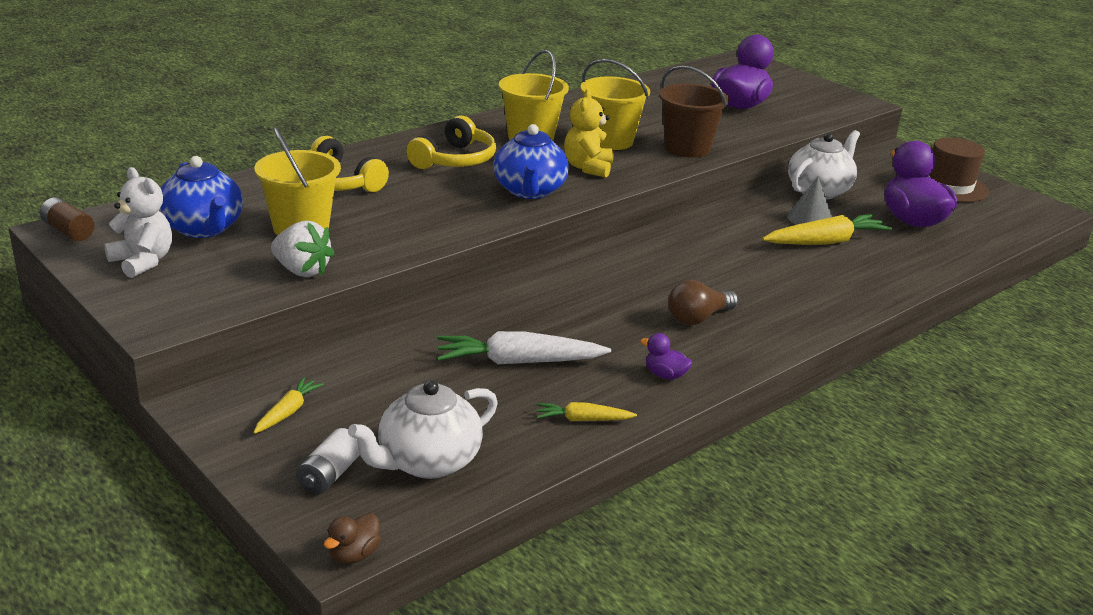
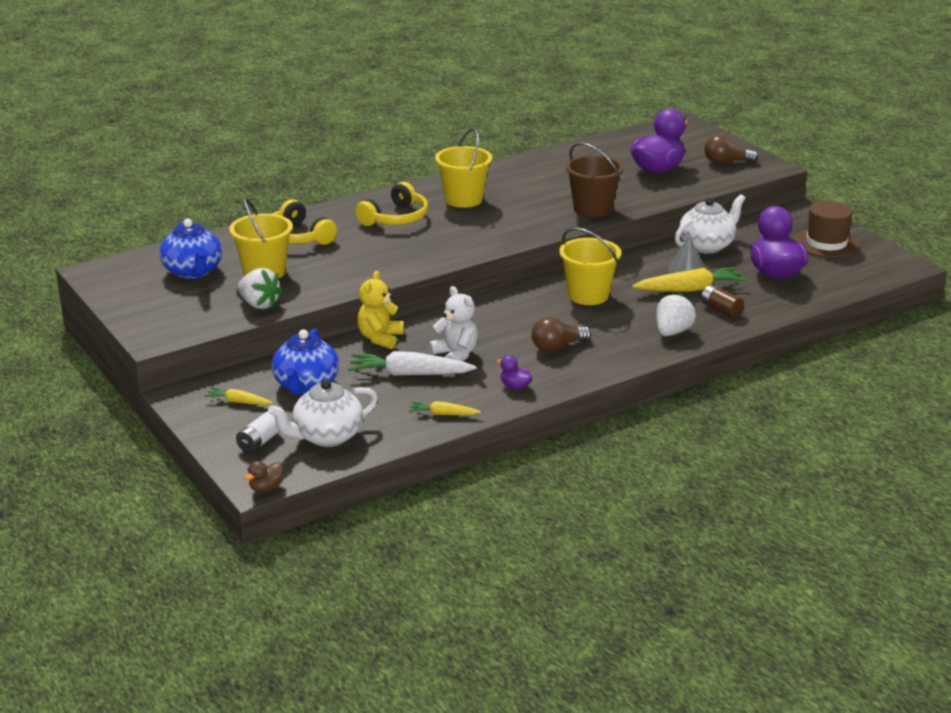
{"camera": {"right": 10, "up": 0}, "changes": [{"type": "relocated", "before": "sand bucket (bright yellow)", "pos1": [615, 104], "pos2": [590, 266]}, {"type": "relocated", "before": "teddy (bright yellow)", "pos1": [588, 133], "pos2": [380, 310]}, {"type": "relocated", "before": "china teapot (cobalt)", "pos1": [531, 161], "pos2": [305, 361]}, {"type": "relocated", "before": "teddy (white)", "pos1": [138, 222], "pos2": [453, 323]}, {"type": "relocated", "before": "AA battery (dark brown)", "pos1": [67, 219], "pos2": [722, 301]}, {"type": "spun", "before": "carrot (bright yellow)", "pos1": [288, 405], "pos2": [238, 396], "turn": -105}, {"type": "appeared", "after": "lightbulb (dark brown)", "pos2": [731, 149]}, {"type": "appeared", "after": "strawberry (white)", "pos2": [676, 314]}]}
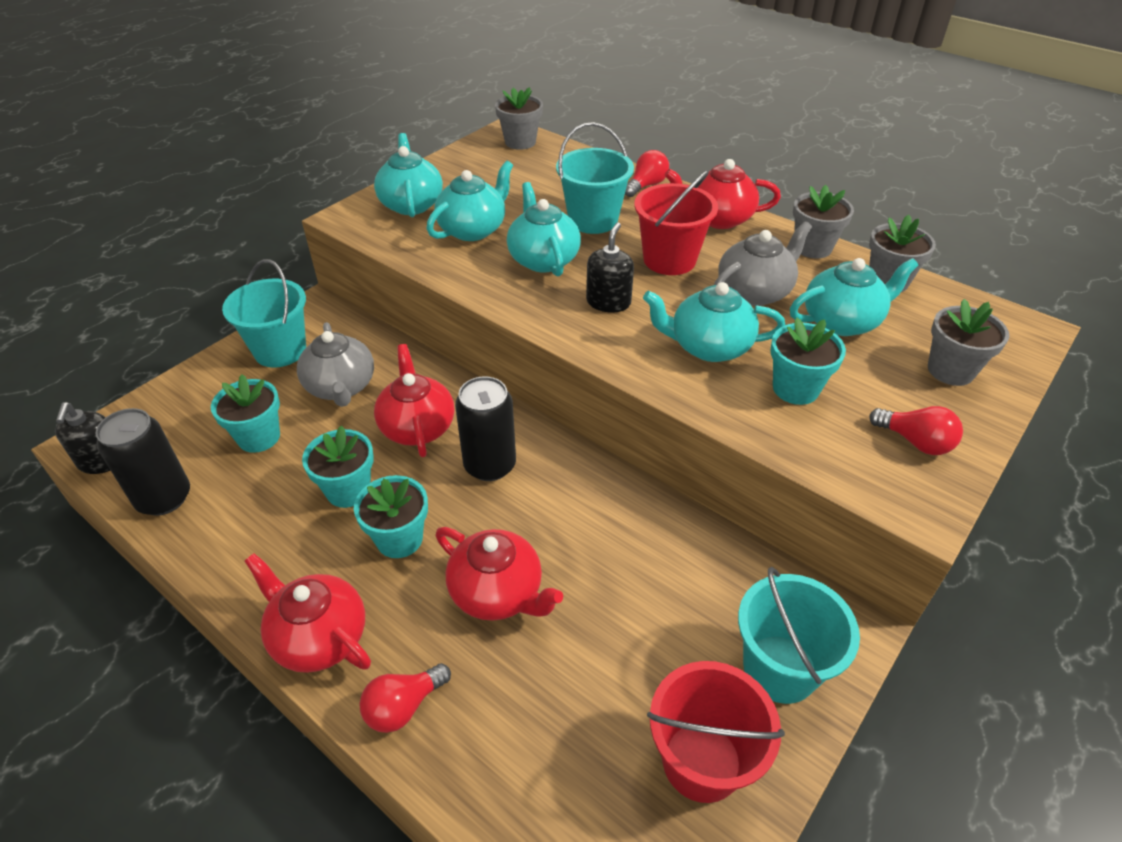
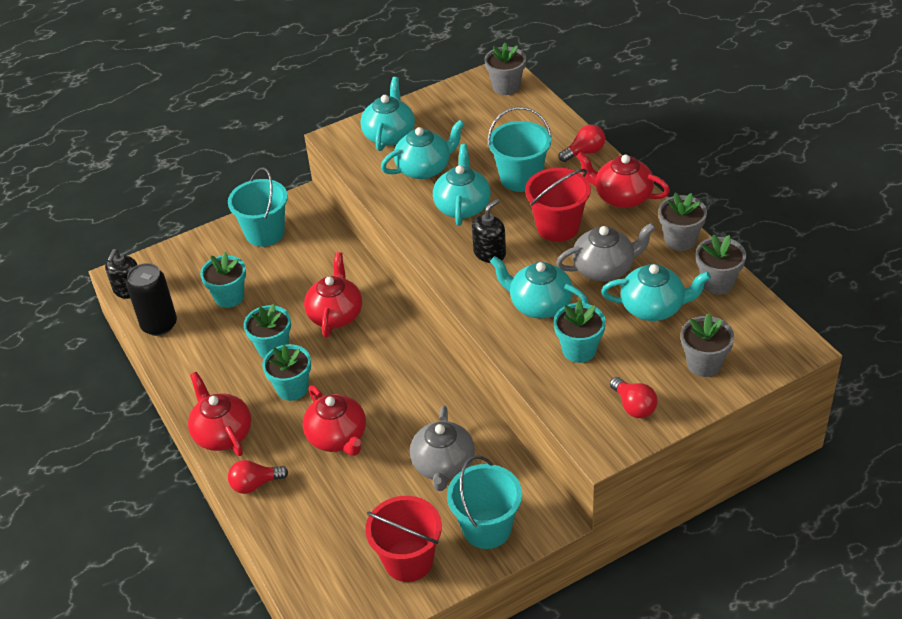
{"camera": {"right": 25, "up": 0}, "changes": [{"type": "relocated", "before": "china teapot (gray)", "pos1": [335, 364], "pos2": [442, 448]}, {"type": "missing", "before": "soda can (black)", "pos1": [485, 429]}]}
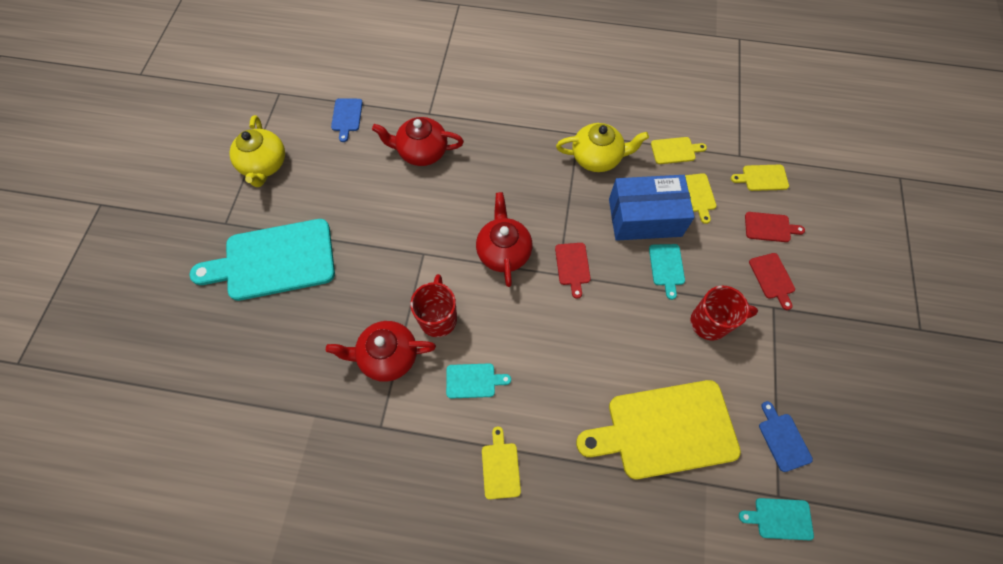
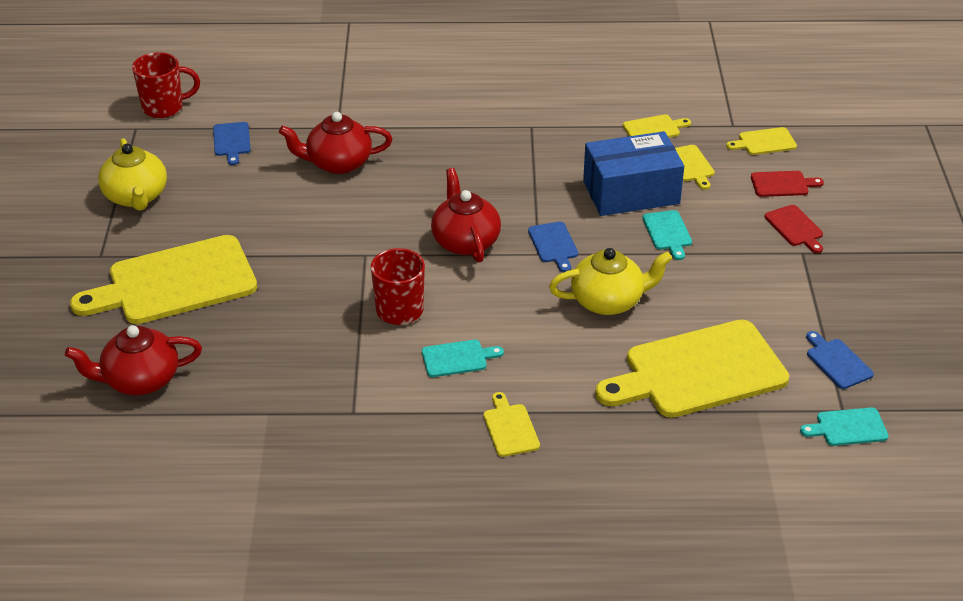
{"camera": {"right": -10, "up": -25}, "changes": [{"type": "relocated", "before": "china teapot (bright yellow)", "pos1": [602, 147], "pos2": [610, 281]}, {"type": "colour", "before": "cutting board (turquoise)", "after": "cutting board (bright yellow)", "pos1": [262, 260], "pos2": [163, 279]}, {"type": "colour", "before": "cutting board (scarlet)", "after": "cutting board (cobalt)", "pos1": [573, 271], "pos2": [553, 247]}, {"type": "relocated", "before": "mug (scarlet)", "pos1": [724, 313], "pos2": [166, 85]}, {"type": "relocated", "before": "china teapot (scarlet)", "pos1": [381, 351], "pos2": [133, 360]}]}
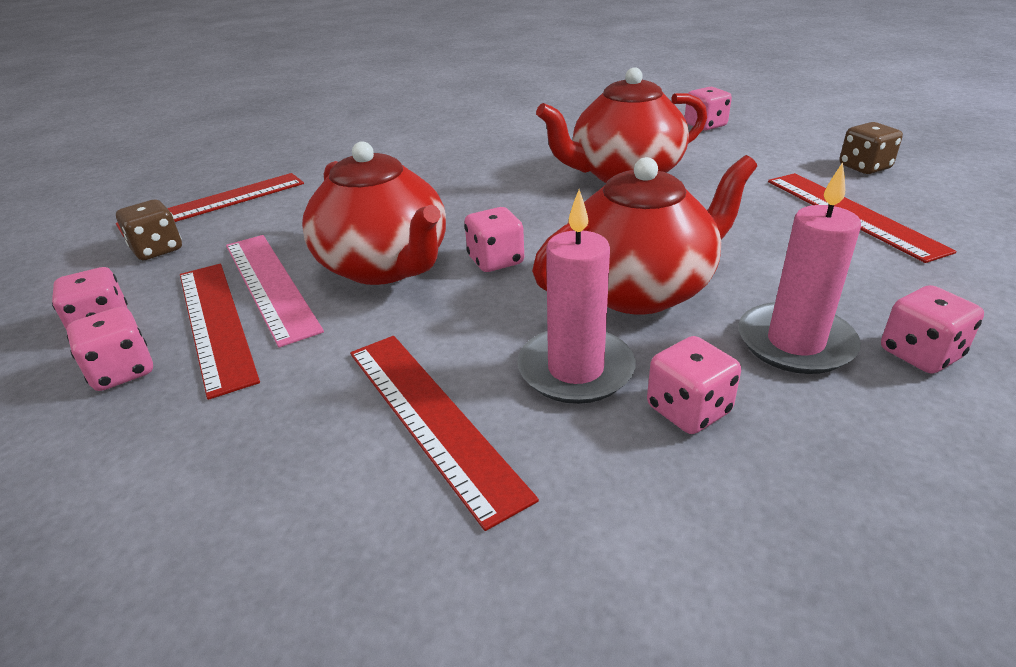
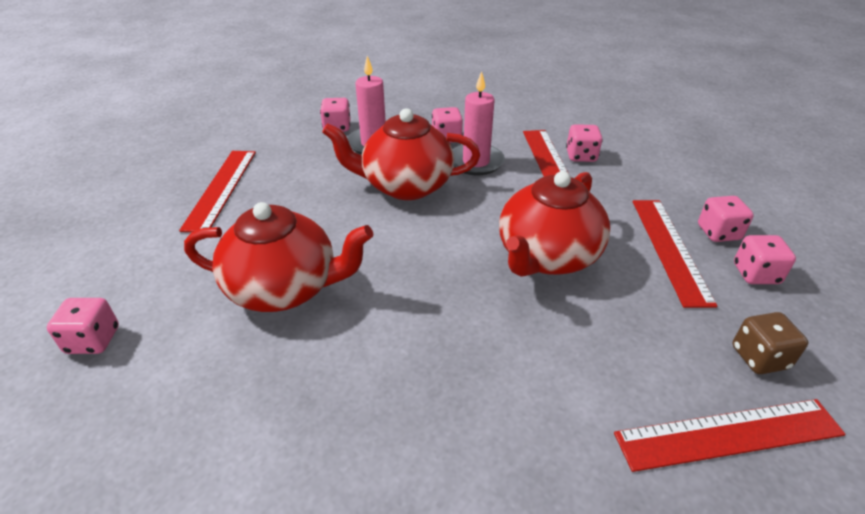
{"camera": {"right": -155, "up": 5}, "changes": [{"type": "missing", "before": "die (dark brown)", "pos1": [871, 148]}, {"type": "spun", "before": "china teapot (scarlet)", "pos1": [374, 213], "pos2": [554, 224], "turn": -135}, {"type": "relocated", "before": "die (pink)", "pos1": [494, 239], "pos2": [584, 143]}, {"type": "missing", "before": "measuring stick (pink)", "pos1": [275, 291]}]}
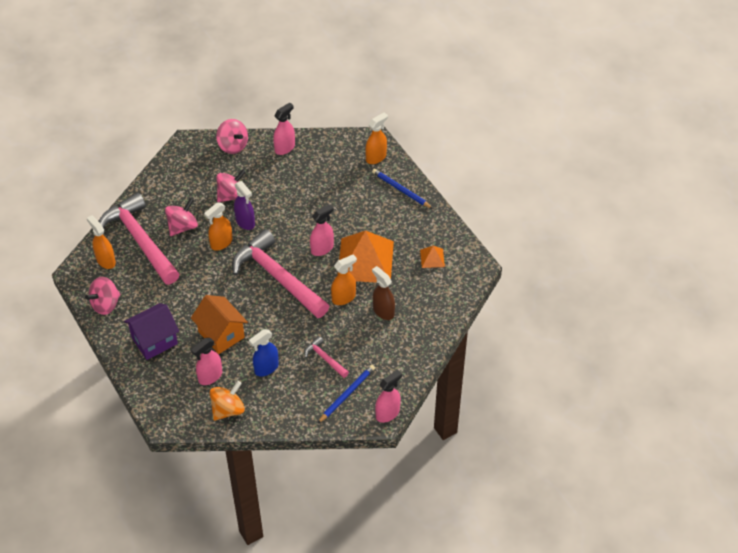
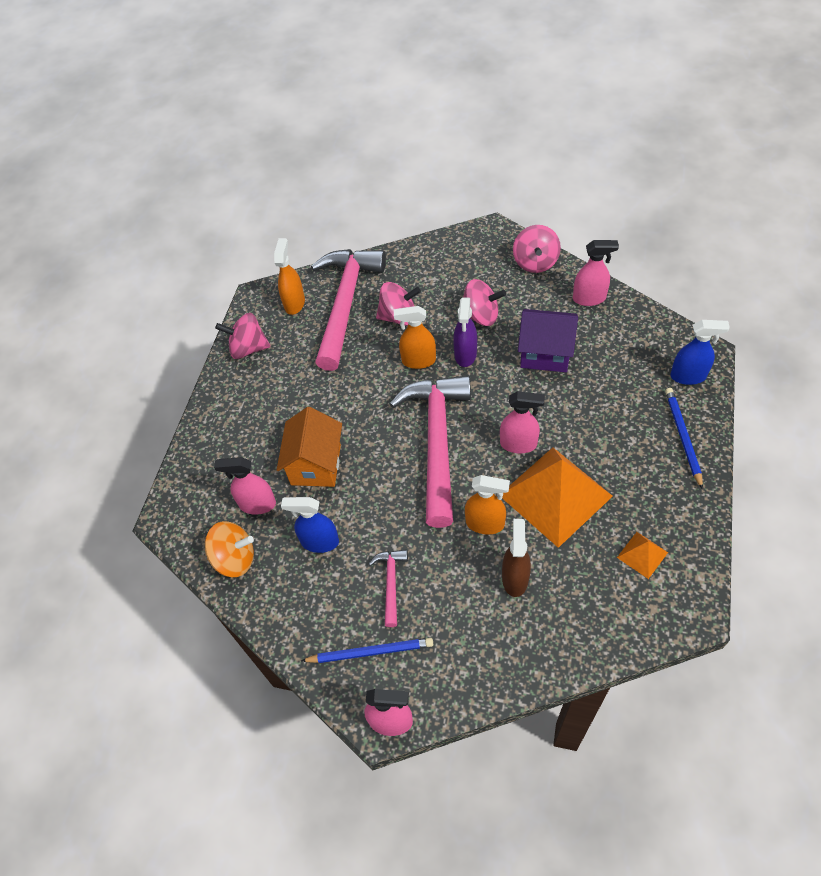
{"camera": {"right": 50, "up": 5}, "changes": [{"type": "colour", "before": "sprayer (orange-coloured)", "after": "sprayer (cobalt)", "pos1": [376, 138], "pos2": [700, 352]}, {"type": "relocated", "before": "toy house (royal purple)", "pos1": [151, 331], "pos2": [548, 340]}]}
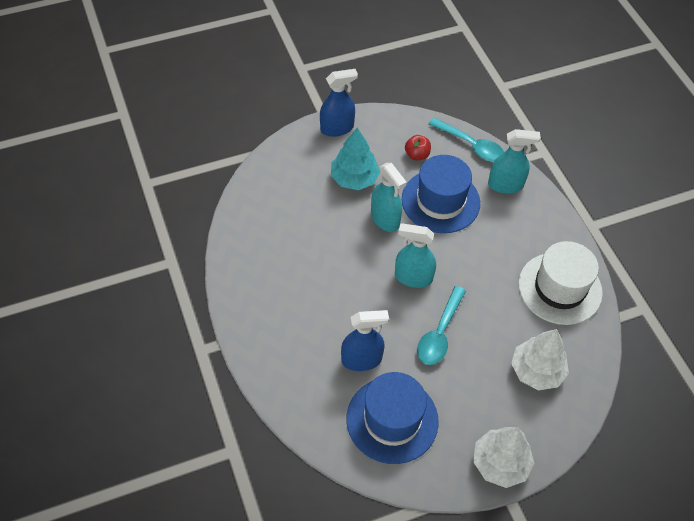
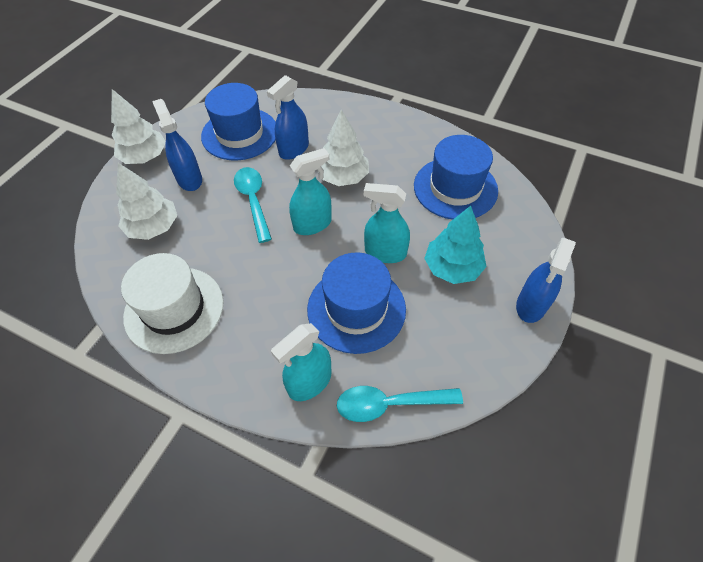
{"camera": {"right": 140, "up": 0}, "changes": [{"type": "missing", "before": "toy apple (scarlet)", "pos1": [418, 147]}, {"type": "appeared", "after": "sprayer (cobalt)", "pos2": [177, 145]}, {"type": "appeared", "after": "toy tree (white)", "pos2": [345, 148]}, {"type": "appeared", "after": "tall hat (cobalt)", "pos2": [456, 177]}]}
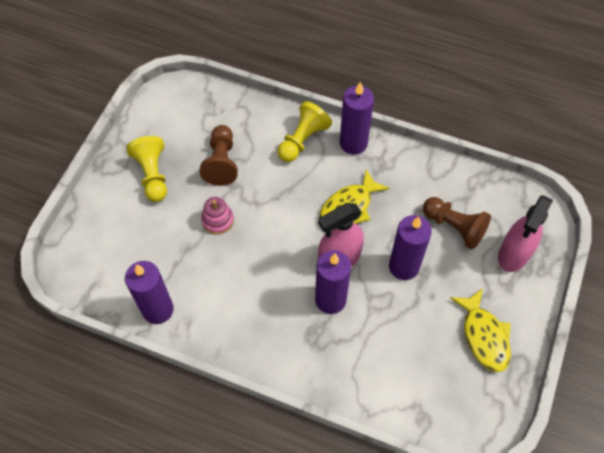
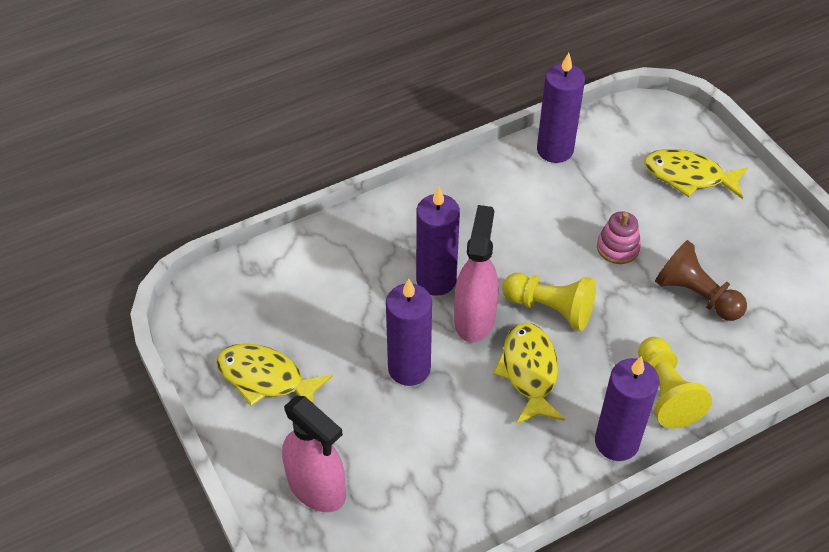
{"camera": {"right": 130, "up": -10}, "changes": [{"type": "relocated", "before": "game pawn (bright yellow)", "pos1": [146, 169], "pos2": [549, 302]}, {"type": "spun", "before": "sprayer (pink)", "pos1": [525, 233], "pos2": [314, 454], "turn": 150}, {"type": "missing", "before": "game pawn (dark brown)", "pos1": [457, 223]}, {"type": "appeared", "after": "fish (bright yellow)", "pos2": [696, 174]}]}
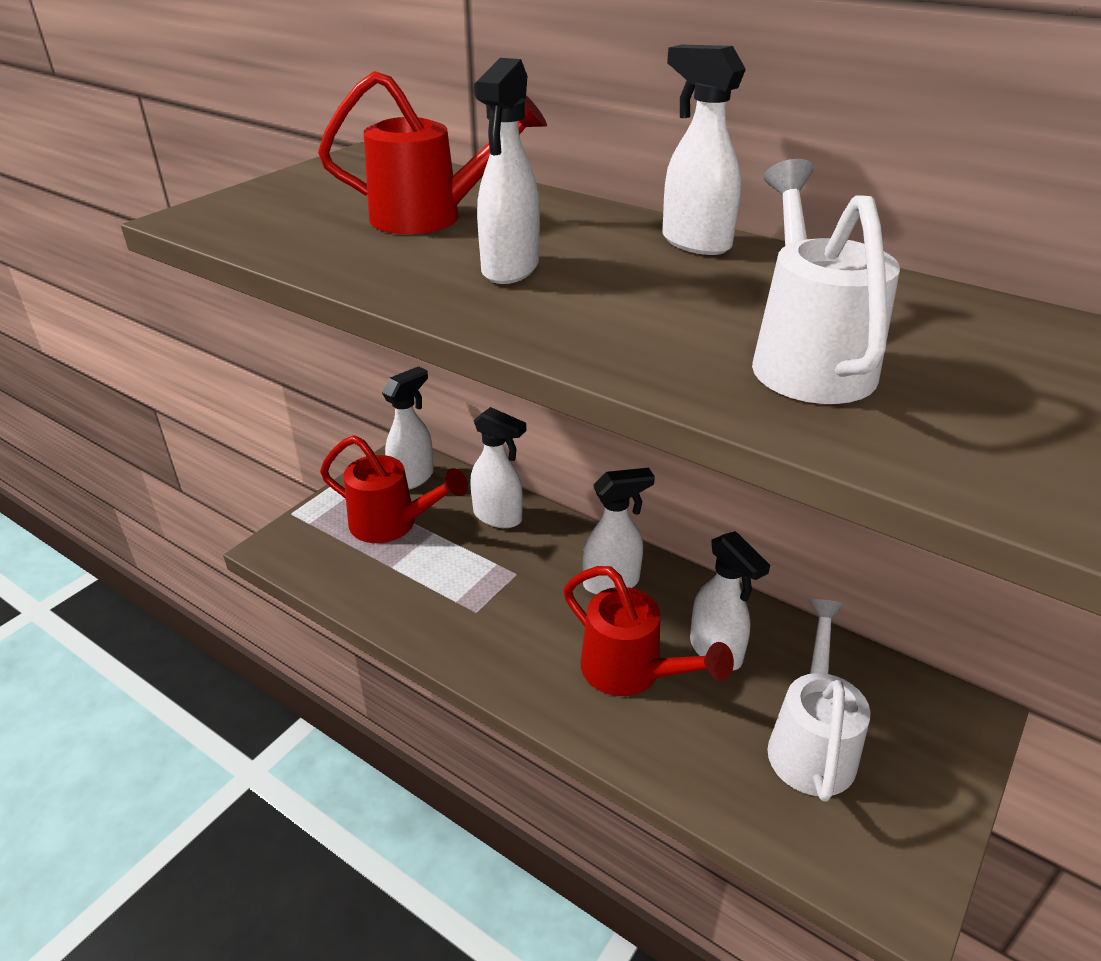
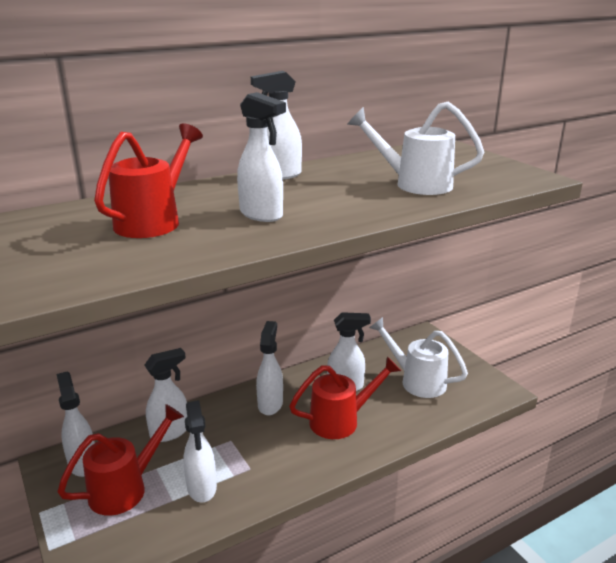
{"camera": {"right": -65, "up": -10}, "changes": [{"type": "appeared", "after": "sprayer (white)", "pos2": [200, 451]}]}
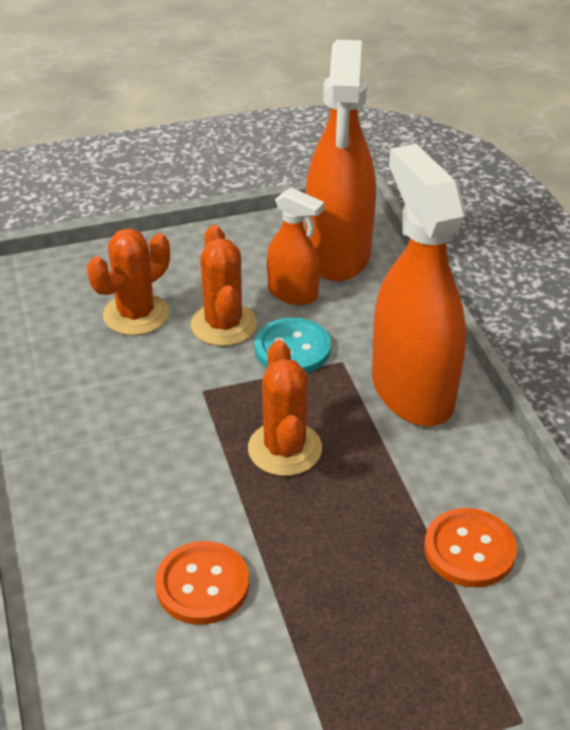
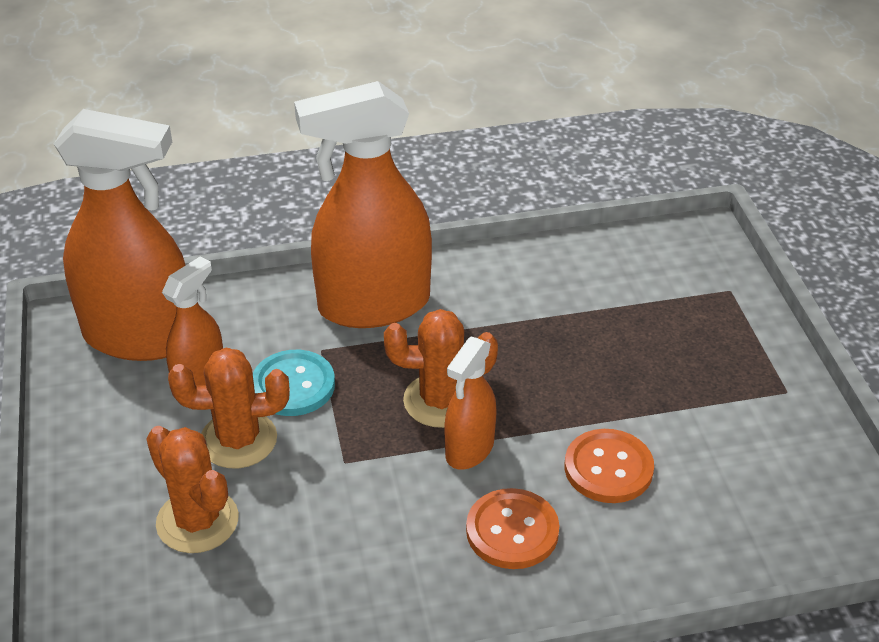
{"camera": {"right": -85, "up": 0}, "changes": [{"type": "relocated", "before": "shirt button (orange-coloured)", "pos1": [470, 548], "pos2": [512, 528]}, {"type": "appeared", "after": "sprayer (orange-coloured)", "pos2": [470, 403]}]}
